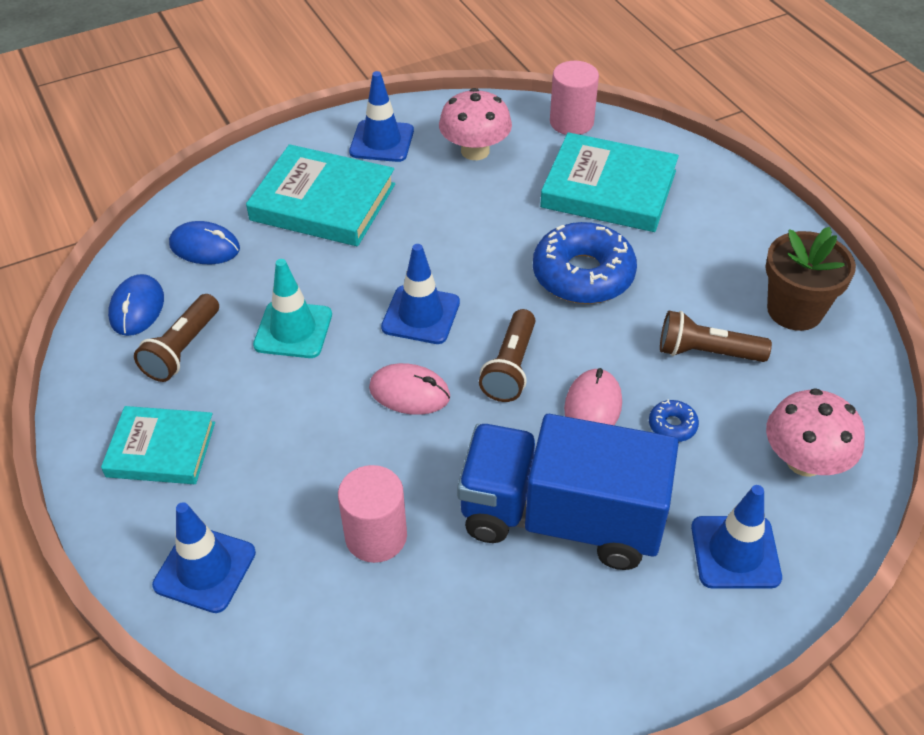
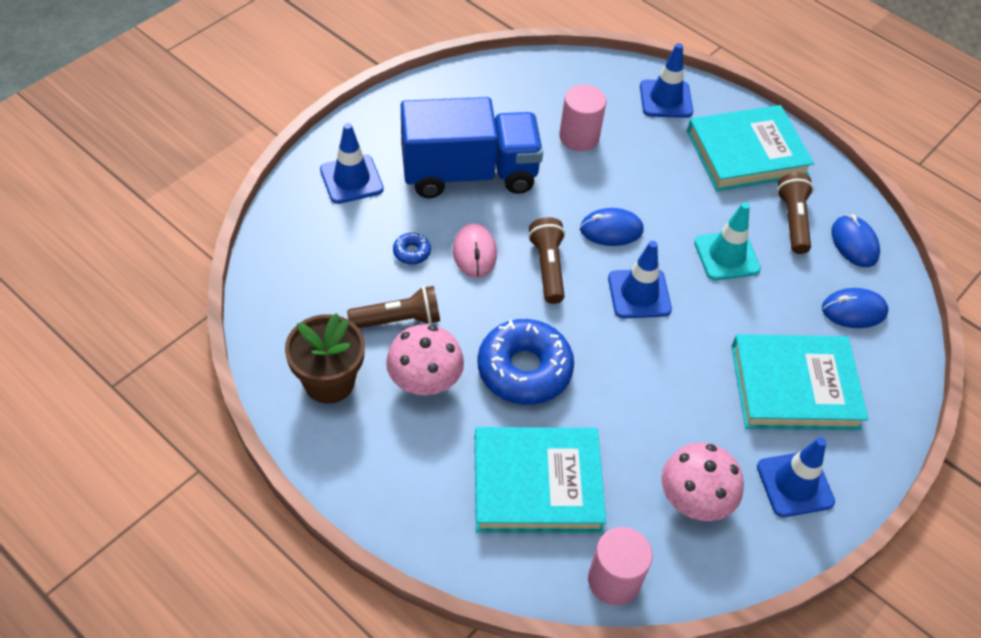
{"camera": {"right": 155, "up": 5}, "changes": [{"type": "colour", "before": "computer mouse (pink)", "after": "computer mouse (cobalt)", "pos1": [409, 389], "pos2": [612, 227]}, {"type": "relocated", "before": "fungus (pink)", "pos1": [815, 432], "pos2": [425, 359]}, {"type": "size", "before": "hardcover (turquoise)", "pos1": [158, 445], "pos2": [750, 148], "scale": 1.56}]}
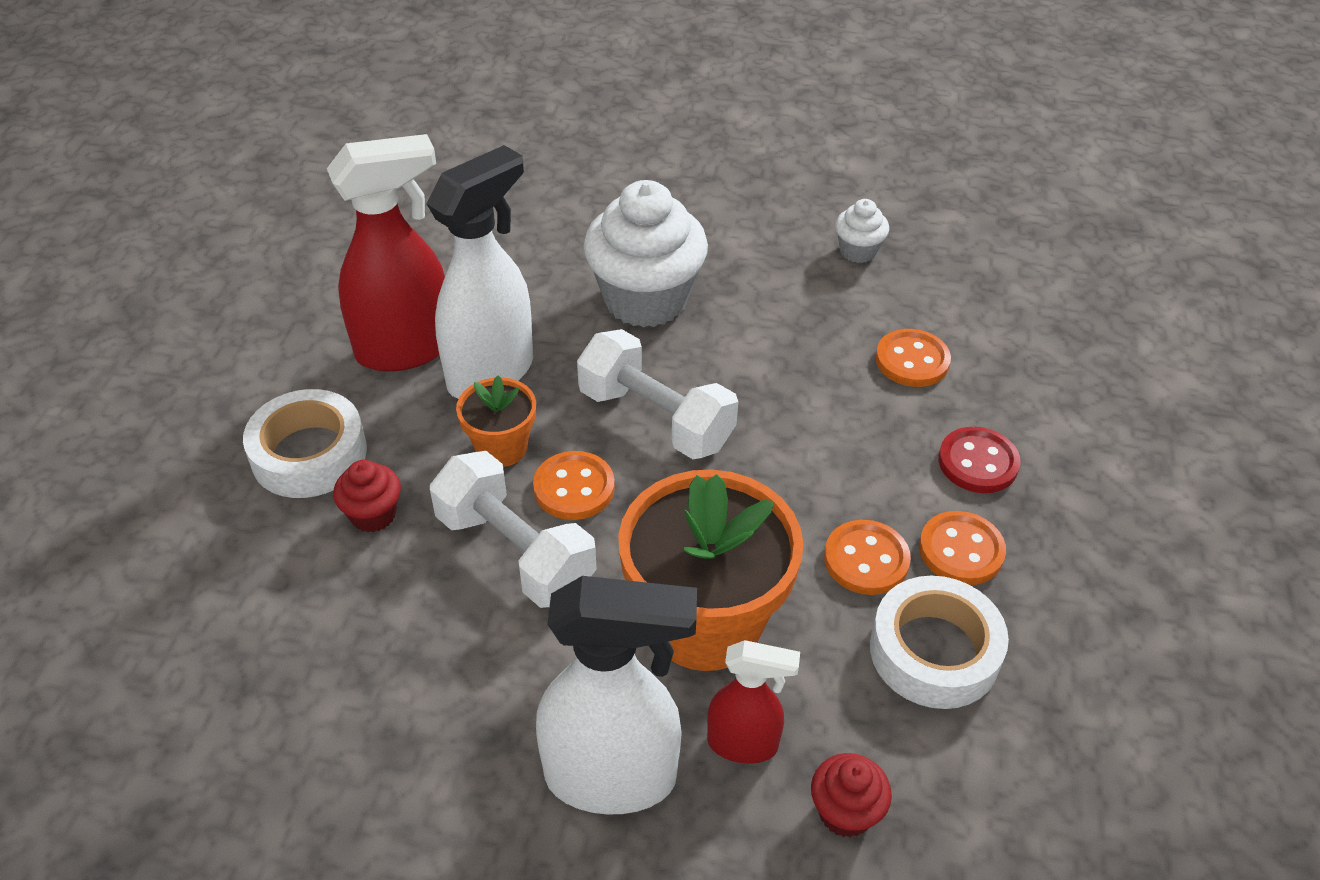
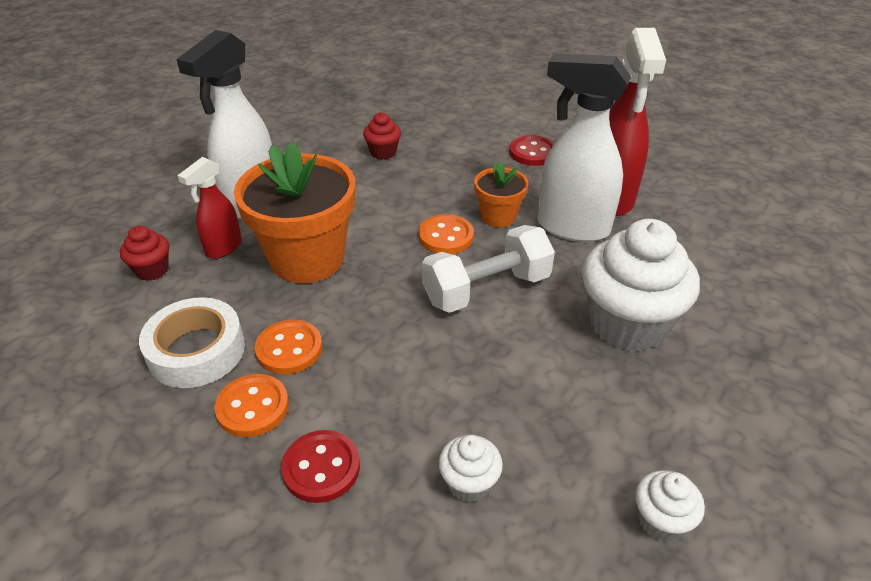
{"camera": {"right": 115, "up": -5}, "changes": [{"type": "spun", "before": "sprayer (white)", "pos1": [479, 272], "pos2": [584, 147], "turn": 135}, {"type": "exchanged", "before": "shirt button (orange-coloured)", "after": "cupcake (white)", "pos1": [913, 358], "pos2": [471, 469]}, {"type": "exchanged", "before": "roll of tape (white)", "after": "shirt button (scarlet)", "pos1": [305, 443], "pos2": [532, 150]}, {"type": "missing", "before": "dumbbell (white)", "pos1": [513, 529]}, {"type": "relocated", "before": "cupcake (scarlet)", "pos1": [367, 496], "pos2": [382, 136]}]}
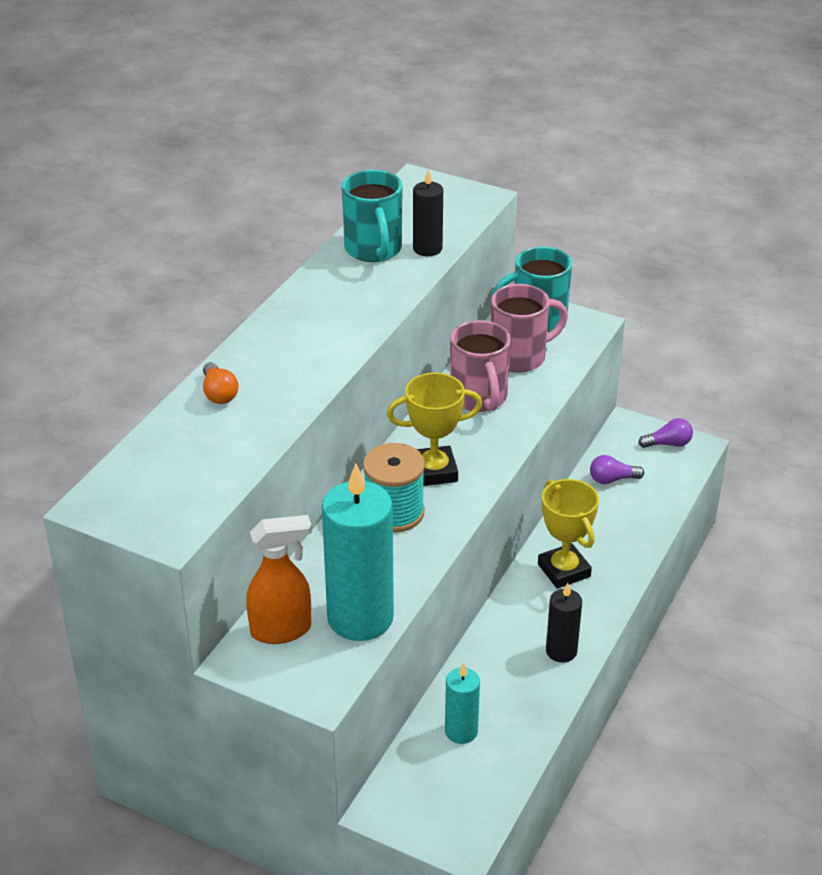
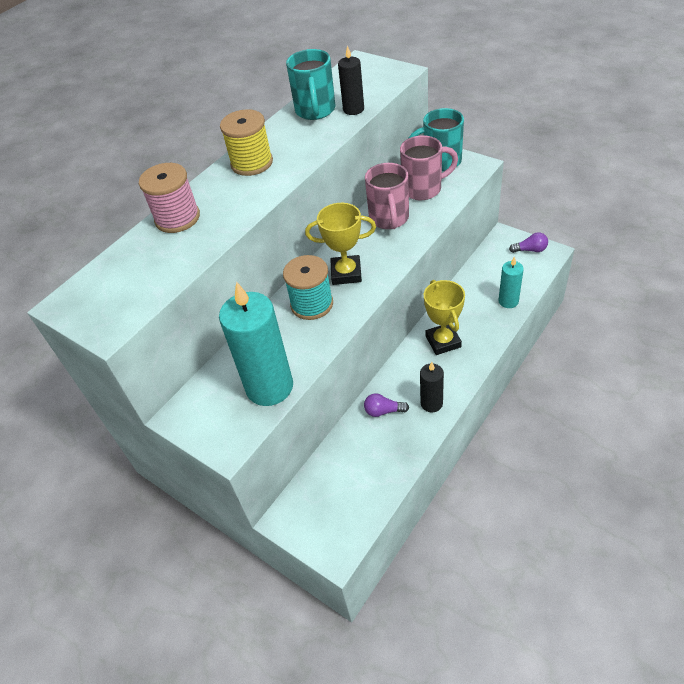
{"camera": {"right": 15, "up": 10}, "changes": [{"type": "exchanged", "before": "lightbulb (orange-coloured)", "after": "bobbin (pink)", "pos1": [221, 383], "pos2": [169, 198]}, {"type": "relocated", "before": "lightbulb (royal purple)", "pos1": [617, 469], "pos2": [386, 405]}, {"type": "missing", "before": "sprayer (orange-coloured)", "pos1": [279, 579]}, {"type": "relocated", "before": "pillar candle (turquoise)", "pos1": [462, 703], "pos2": [511, 282]}, {"type": "appeared", "after": "bobbin (bright yellow)", "pos2": [246, 142]}]}
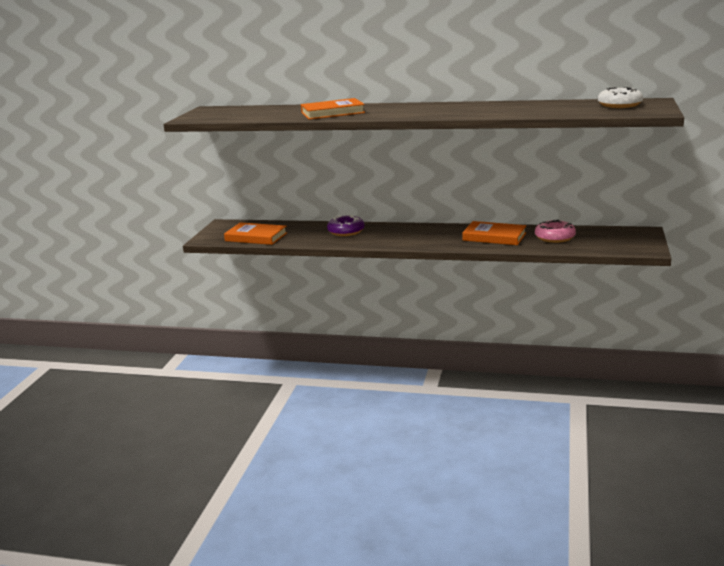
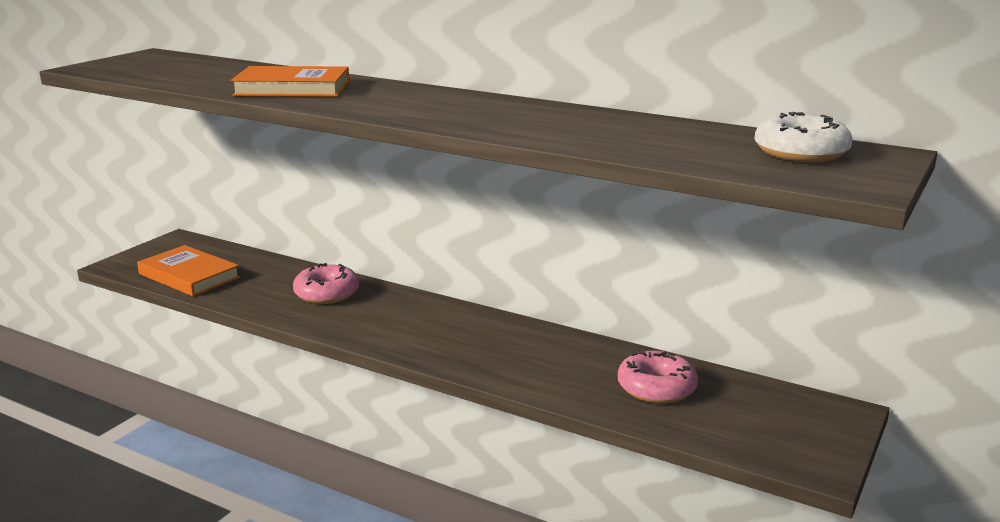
{"camera": {"right": 15, "up": 0}, "changes": [{"type": "colour", "before": "donut (royal purple)", "after": "donut (pink)", "pos1": [346, 225], "pos2": [326, 283]}, {"type": "missing", "before": "hardcover (orange-coloured)", "pos1": [494, 233]}]}
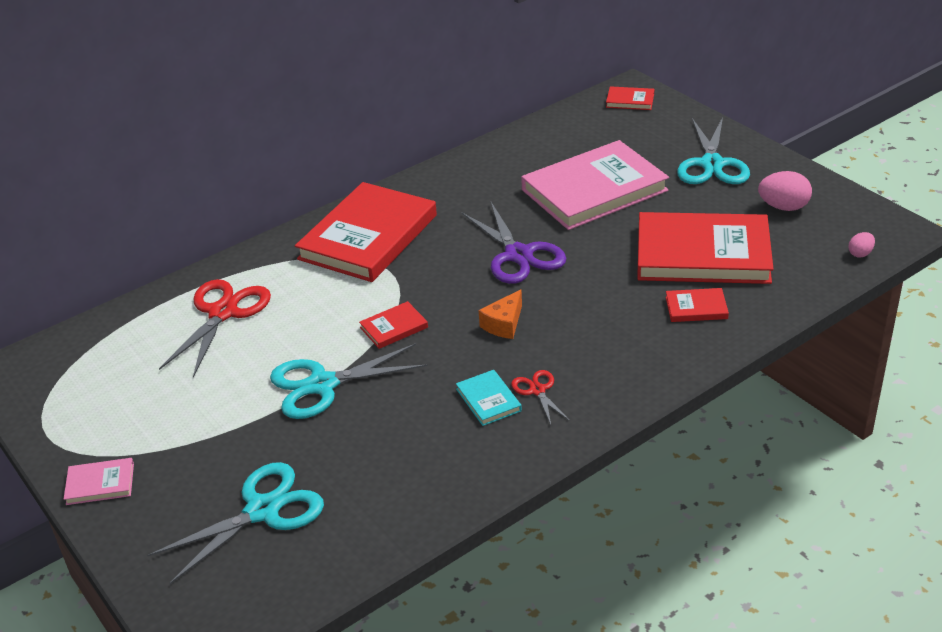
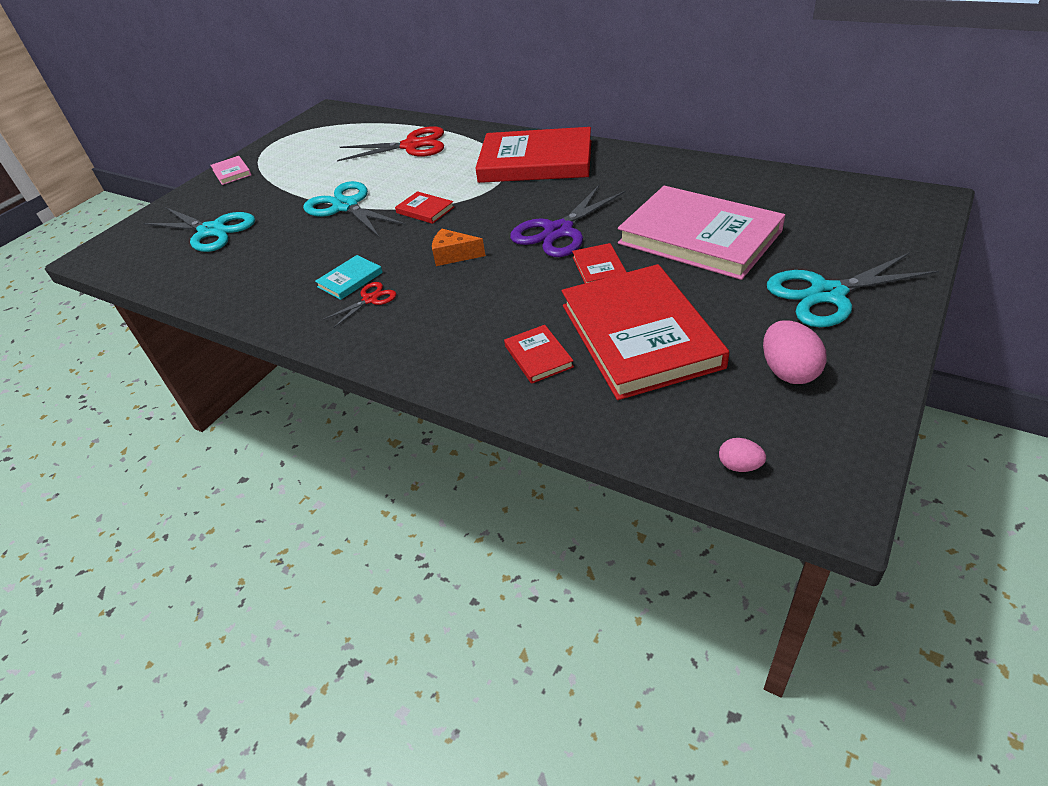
{"camera": {"right": 70, "up": 5}, "changes": [{"type": "relocated", "before": "hardcover (scarlet)", "pos1": [630, 98], "pos2": [599, 263]}]}
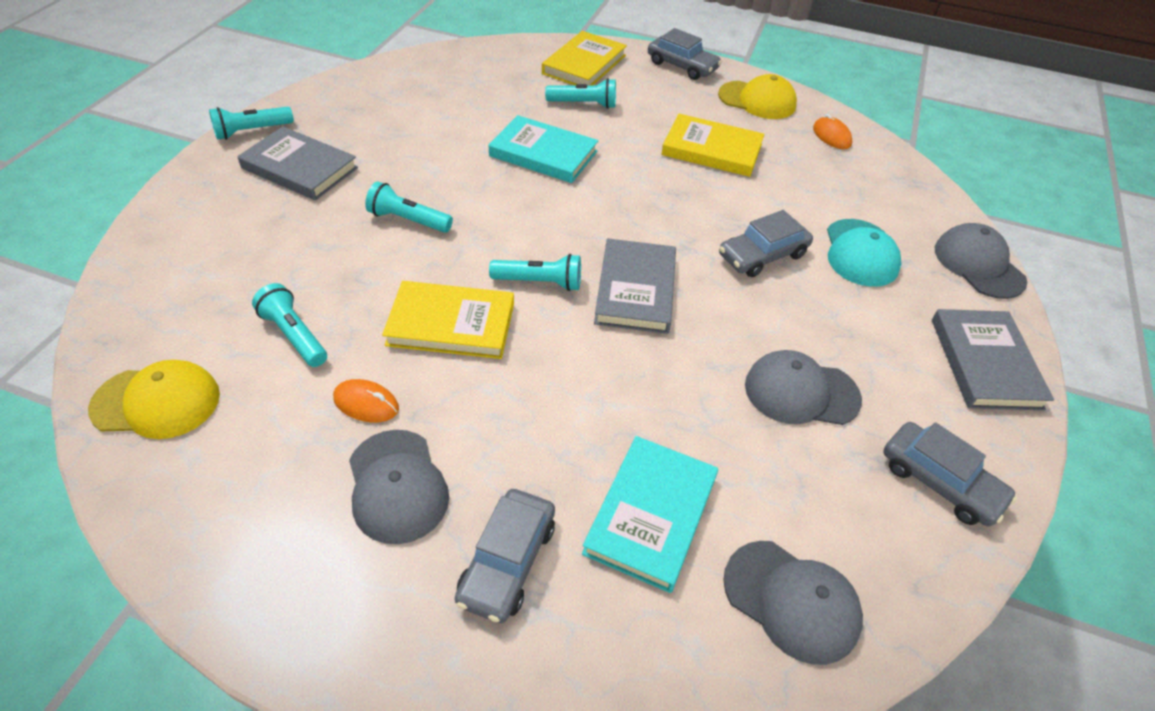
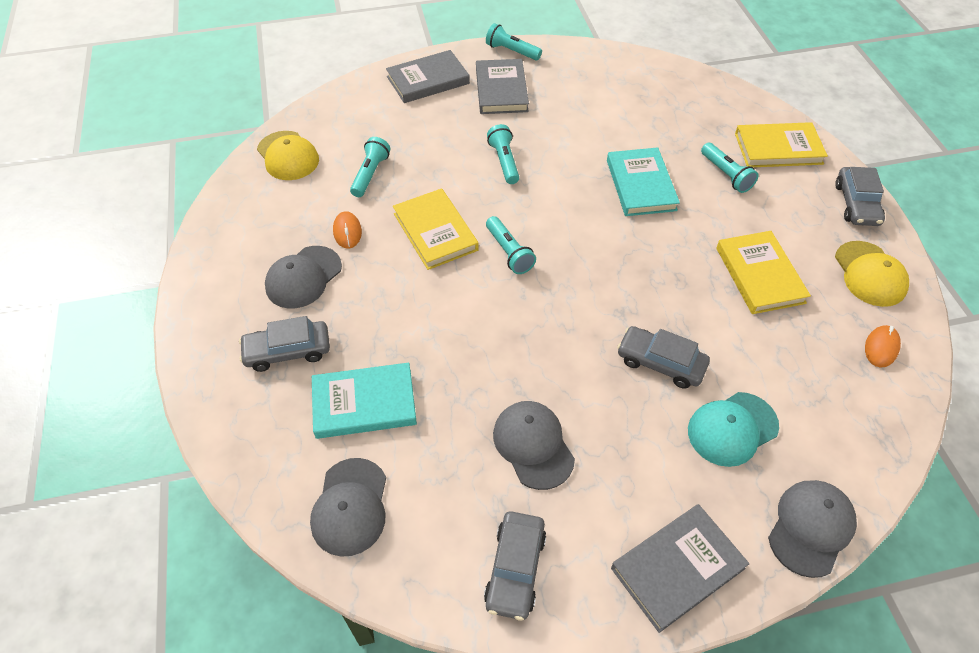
{"camera": {"right": 60, "up": 5}, "changes": [{"type": "relocated", "before": "hardcover (gray)", "pos1": [635, 286], "pos2": [428, 76]}]}
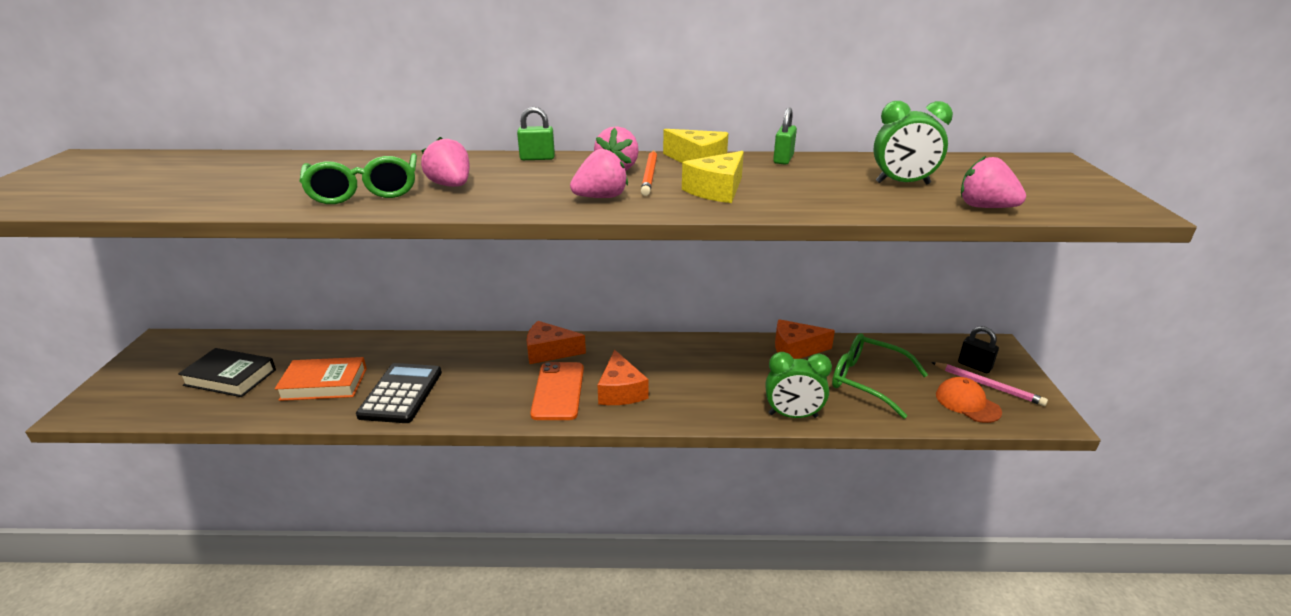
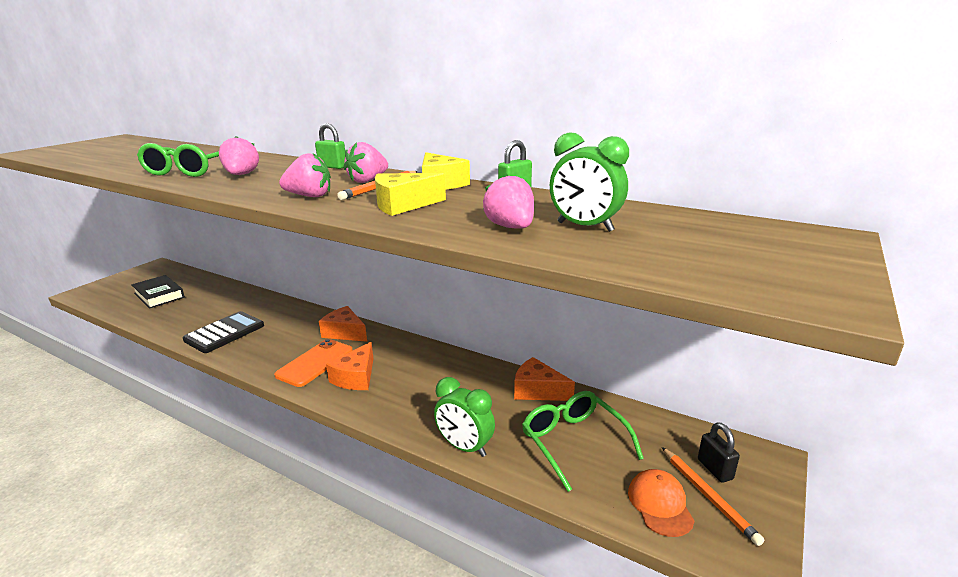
{"camera": {"right": 30, "up": -5}, "changes": [{"type": "relocated", "before": "strawberry (pink)", "pos1": [993, 182], "pos2": [508, 200]}, {"type": "missing", "before": "hardcover (orange-coloured)", "pos1": [321, 379]}, {"type": "colour", "before": "pencil (pink)", "after": "pencil (orange-coloured)", "pos1": [989, 384], "pos2": [713, 496]}]}
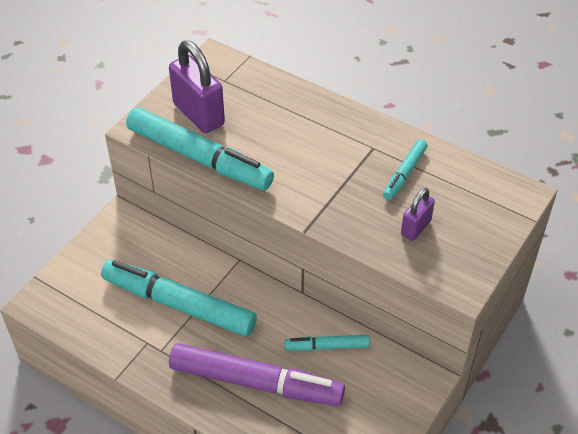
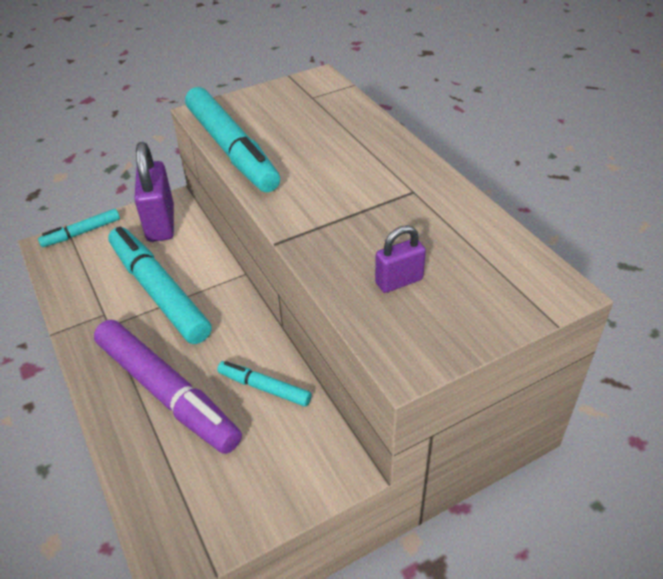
{"camera": {"right": 30, "up": -5}, "changes": [{"type": "relocated", "before": "lock (royal purple)", "pos1": [197, 86], "pos2": [154, 192]}, {"type": "relocated", "before": "marker pen (turquoise)", "pos1": [405, 169], "pos2": [79, 228]}]}
